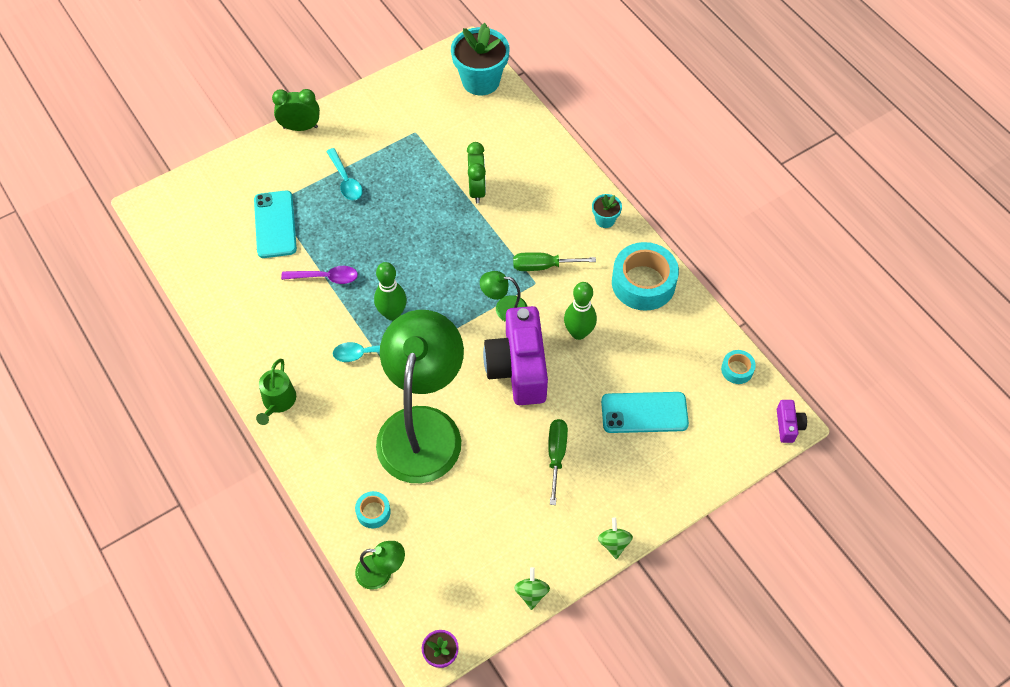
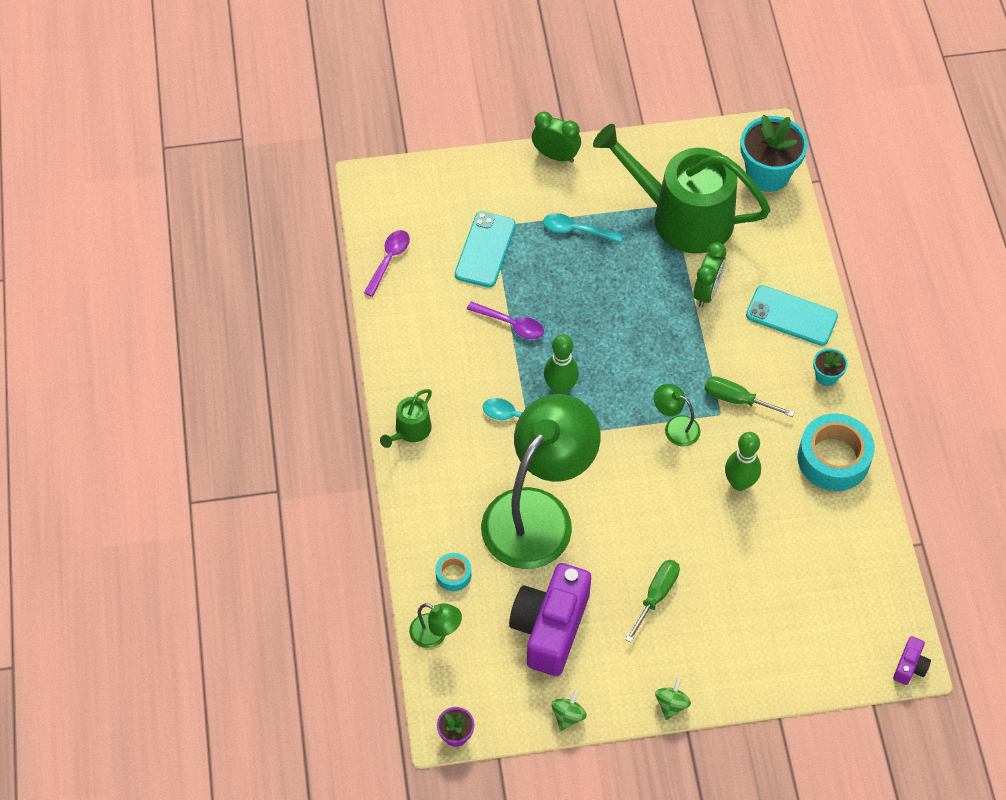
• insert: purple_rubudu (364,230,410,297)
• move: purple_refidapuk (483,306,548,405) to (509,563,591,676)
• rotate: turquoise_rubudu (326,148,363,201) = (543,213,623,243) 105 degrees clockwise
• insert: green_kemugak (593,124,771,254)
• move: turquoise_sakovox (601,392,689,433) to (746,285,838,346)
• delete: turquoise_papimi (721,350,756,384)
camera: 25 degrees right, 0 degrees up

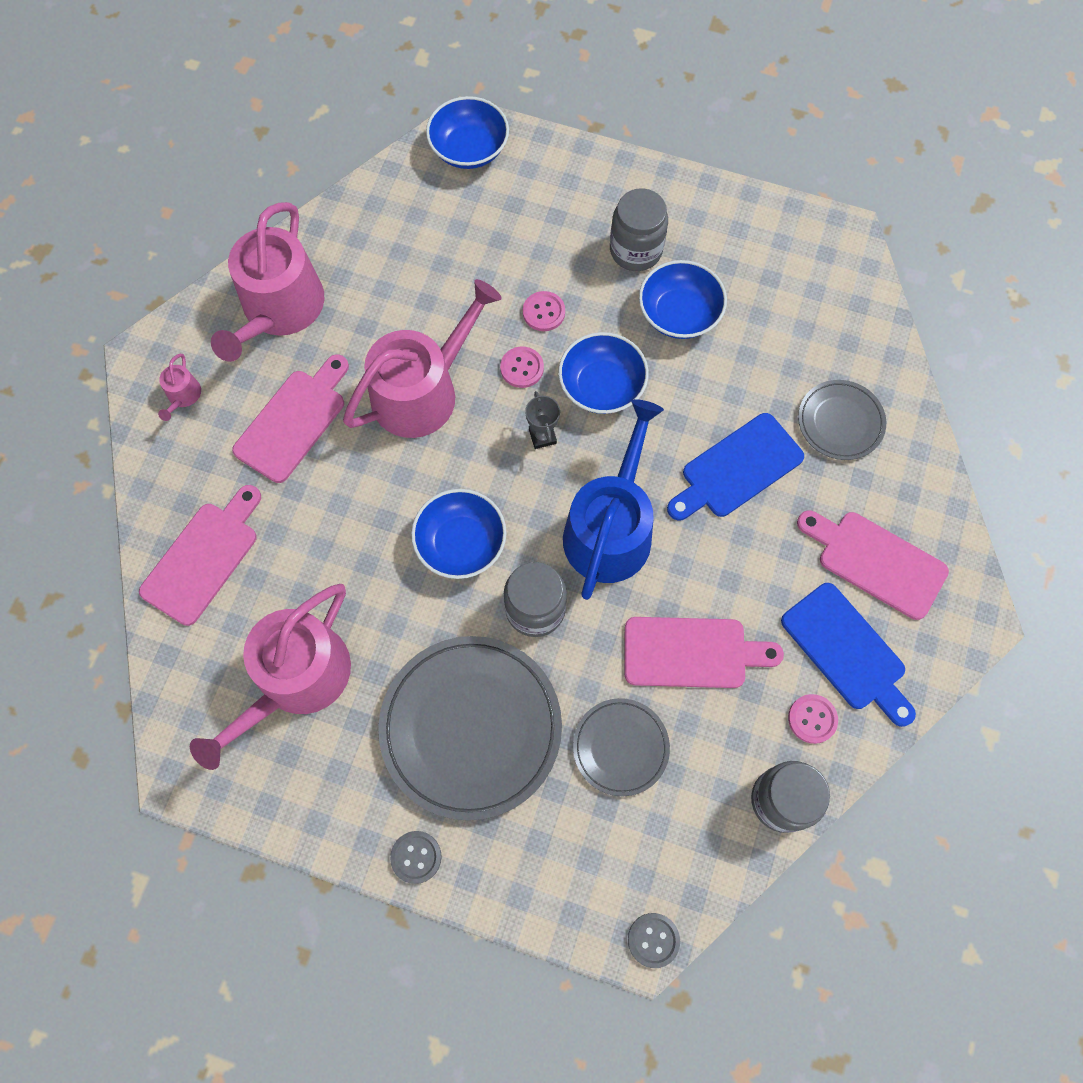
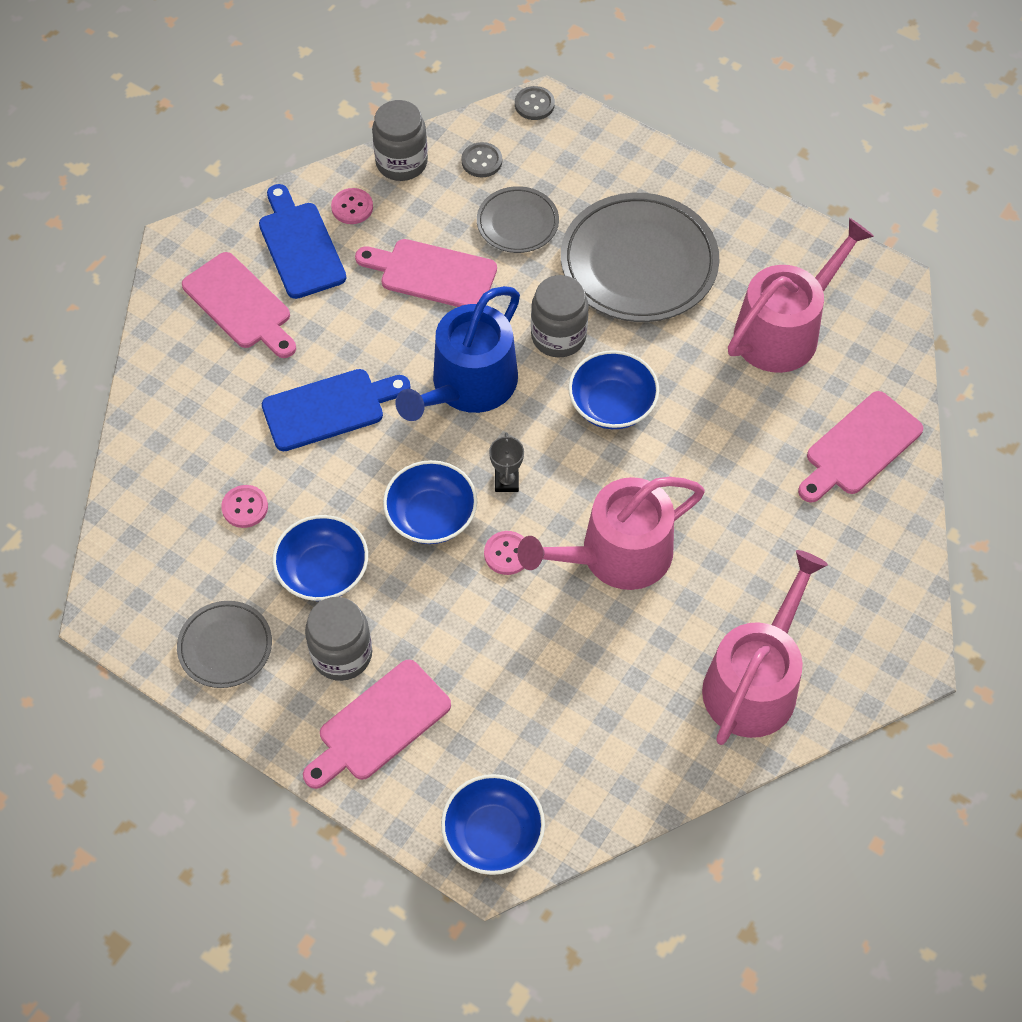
• move: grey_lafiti (798,380,886,460) to (177,601,272,688)
• move: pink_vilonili (523,291,565,331) to (221,485,268,528)
• move: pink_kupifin (232,354,349,483) to (303,660,451,789)
• move: grey_vilonili (390,831,442,884) to (461,142,502,178)
• delete: pink_kemugak (158,354,201,421)
camera: 165 degrees left, 10 degrees down

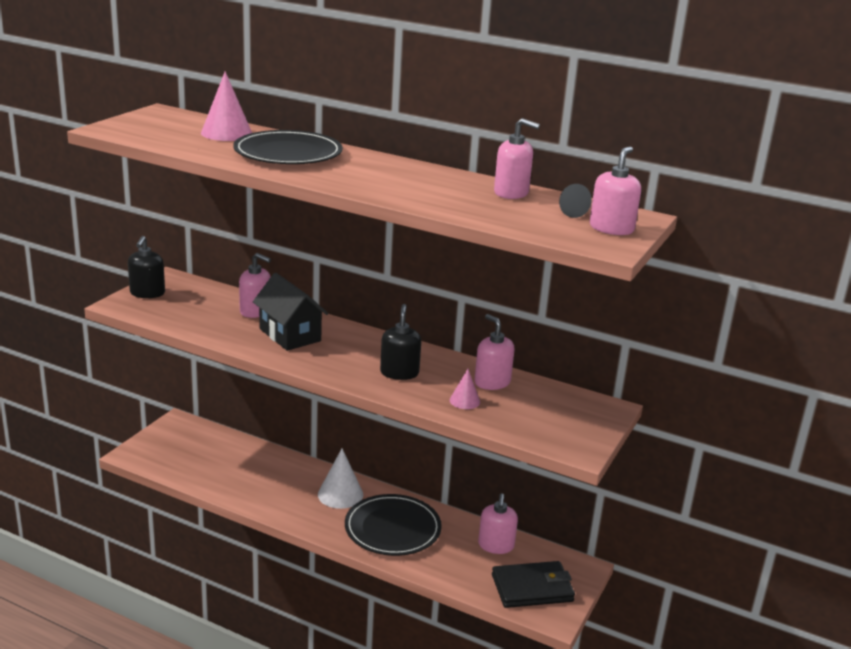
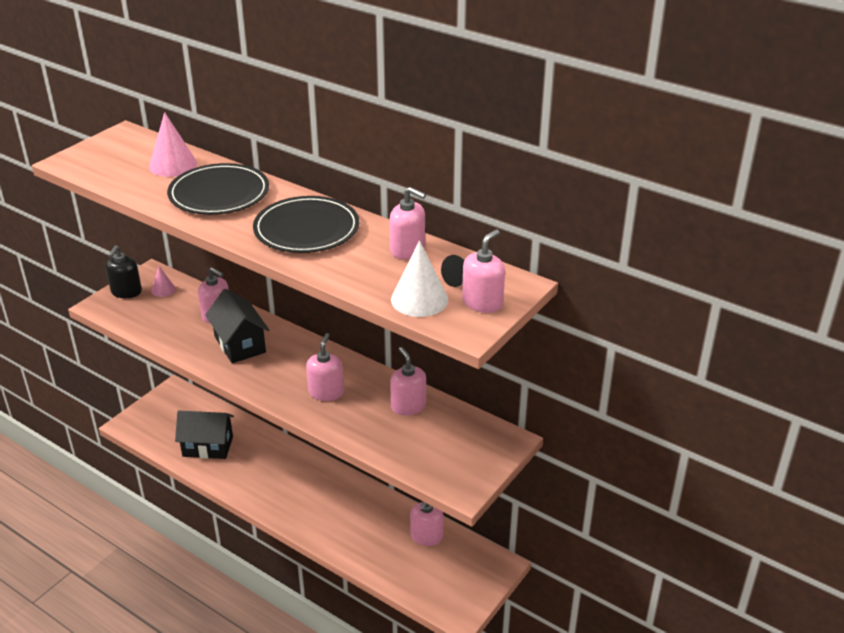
• move: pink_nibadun (450,369,480,409) to (151,266,176,297)
• insert: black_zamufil (175,411,234,459)
• move: black_lafiti (345,494,442,556) to (253,196,359,253)
• recolor: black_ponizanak (380,304,421,380) to pink_ponizanak (306,333,344,401)
• move: white_nibadun (318,449,363,509) to (391,240,448,317)
• delete: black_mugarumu (492,561,575,608)
camera: 10 degrees right, 10 degrees up

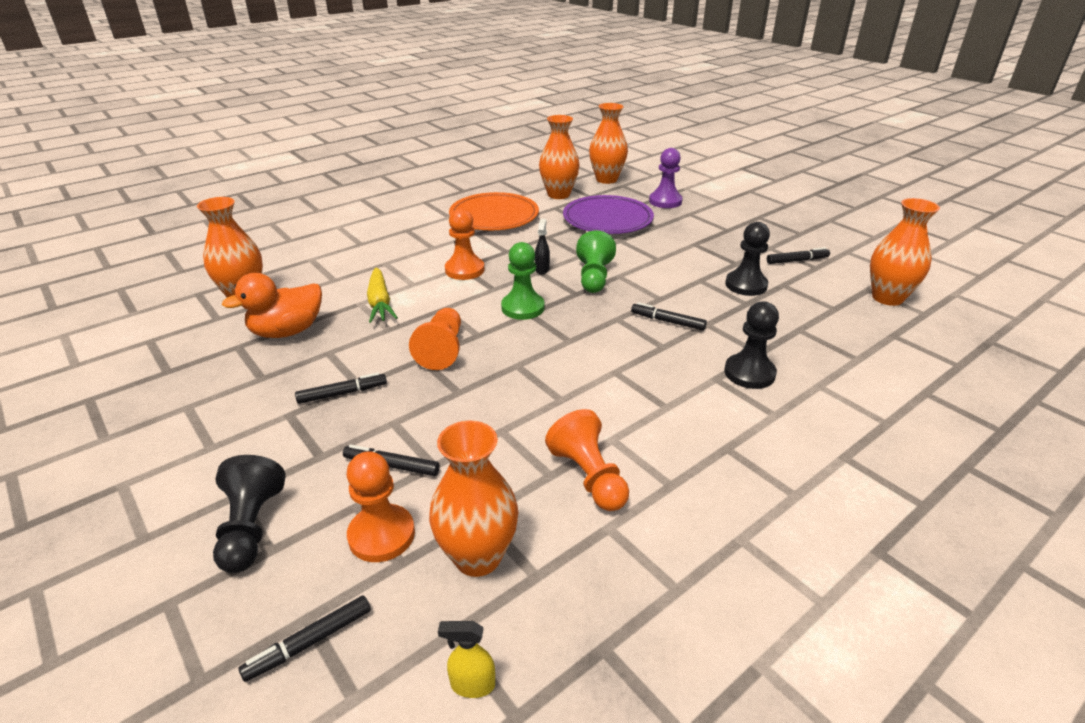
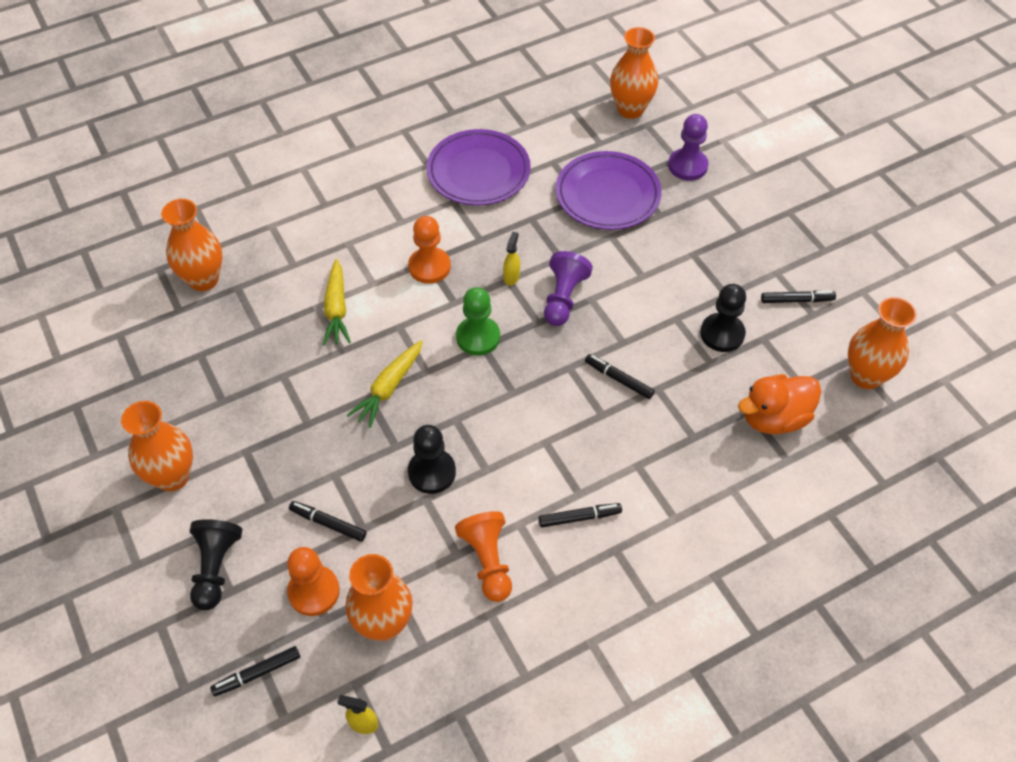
• move: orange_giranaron (539,115,580,199) to (121,401,193,491)
• replace: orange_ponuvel (409,308,461,370) to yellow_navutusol (347,340,423,428)
• move: black_ponuvel (724,301,779,389) to (408,425,456,494)
• recolor: orange_lafiti (449,192,539,230) to purple_lafiti (427,129,531,206)
• recolor: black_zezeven (535,219,550,274) to yellow_zezeven (503,232,520,286)
• move: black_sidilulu (295,372,387,404) to (539,503,622,528)
• recolor: green_ponuvel (576,231,616,293) to purple_ponuvel (544,251,593,326)
• move: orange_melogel (222,273,322,338) to (738,374,821,434)
camera: 10 degrees right, 20 degrees up

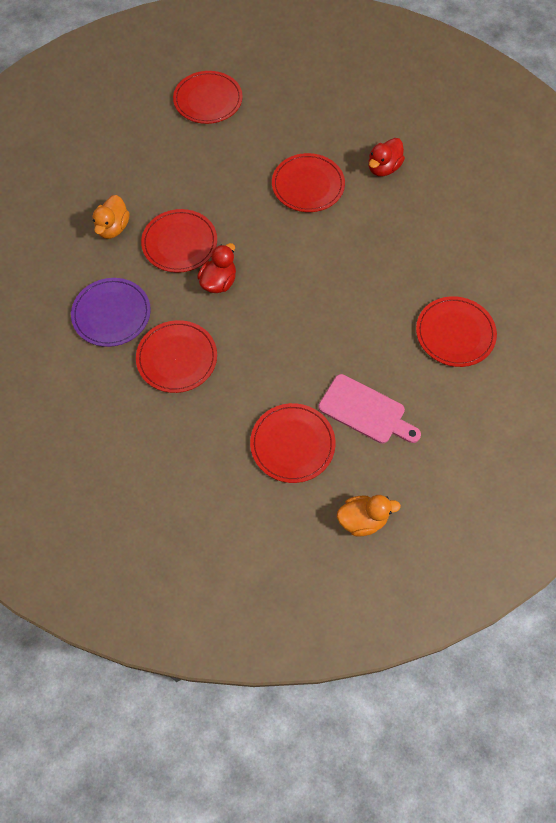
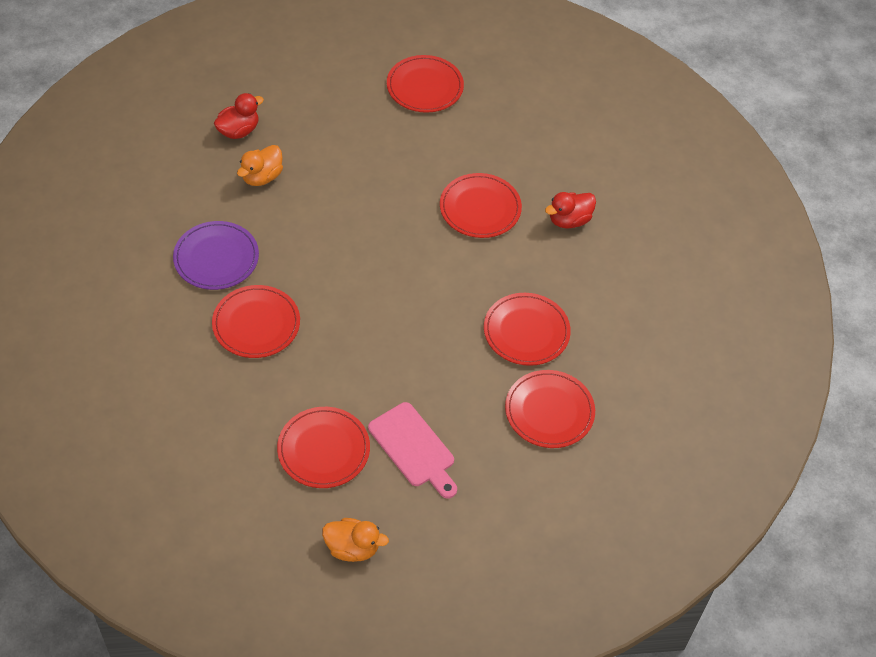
• move: red_melogel (197,243,236,293) to (214,93,264,139)
• move: red_lafiti (141,209,217,273) to (484,293,571,366)
camera: 20 degrees right, 10 degrees down

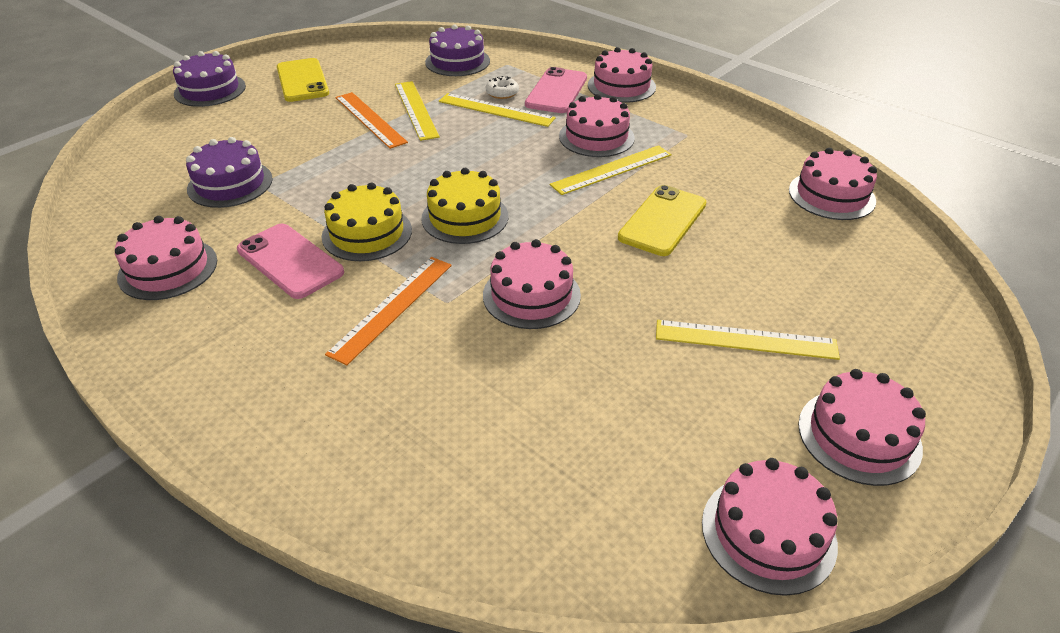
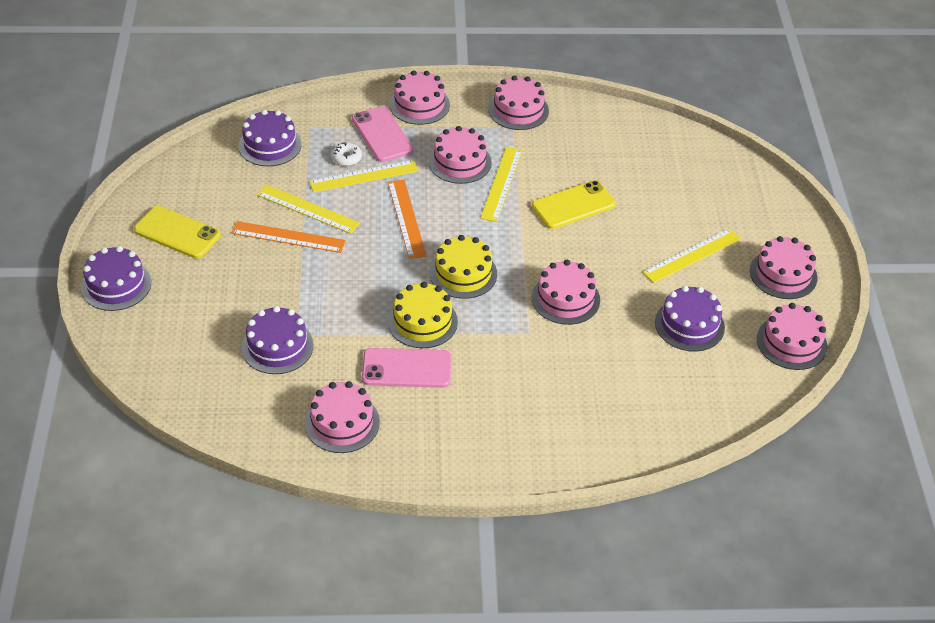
• move: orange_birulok (325,257,452,365) to (388,179,426,259)
• move: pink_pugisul (789,148,877,220) to (489,75,549,130)
• rotate: yellow_sakovox (618,185,706,256) = (532,180,616,229) 75 degrees clockwise
• insert: purple_pugisul (655,286,725,352)
camera: 45 degrees left, 5 degrees up

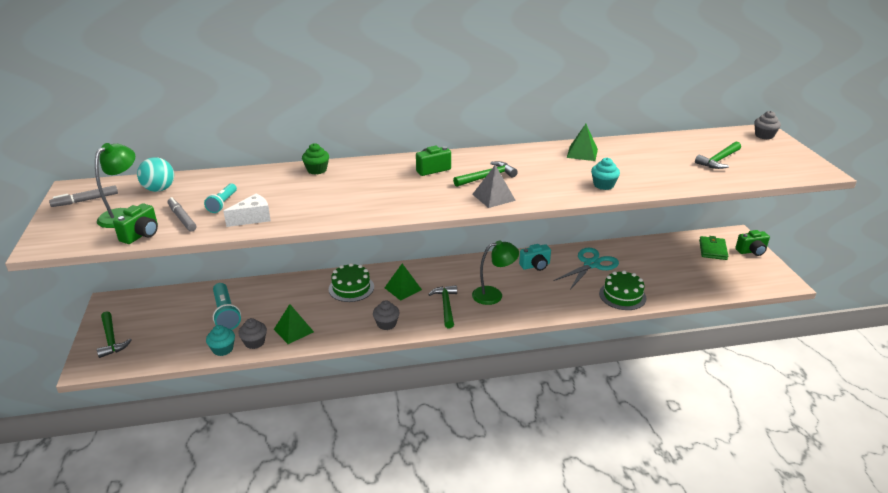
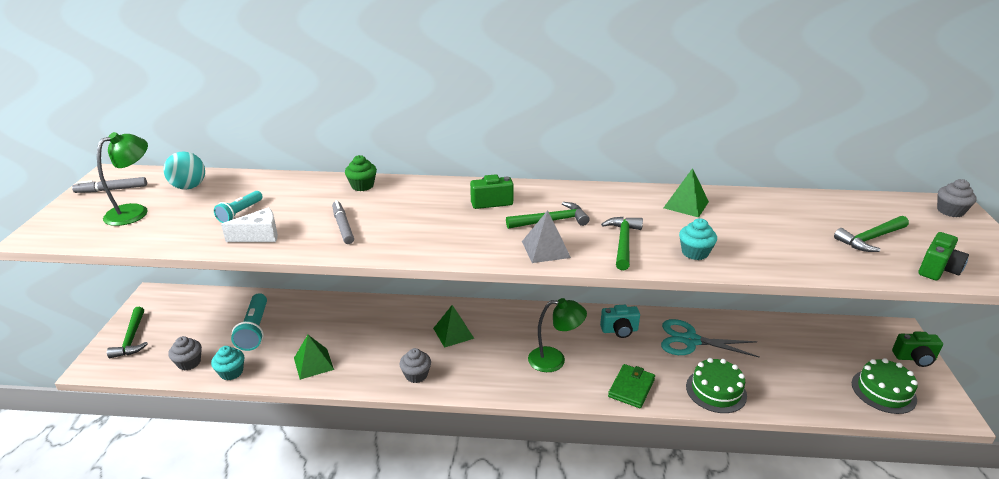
• move: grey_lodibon (238,318,267,349) to (169,336,202,371)
• move: grey_sidilulu (167,197,197,232) to (332,200,354,244)
• move: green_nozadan (428,285,457,328) to (601,217,643,270)
• move: green_mugarumu (699,236,728,260) to (608,364,655,408)
• rotate: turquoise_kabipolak (553,248,619,290) = (661,319,759,357) 135 degrees counterclockwise
• move: green_pugisul (329,263,374,302) to (852,358,918,414)
• move: green_refidapuk (113,203,158,244) to (919,232,969,280)
camera: 15 degrees right, 0 degrees up

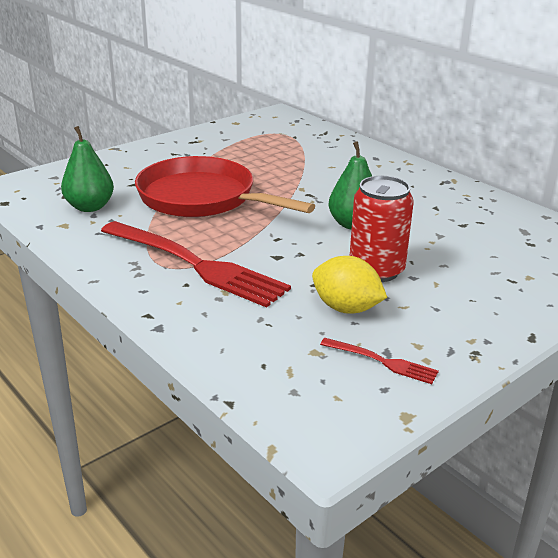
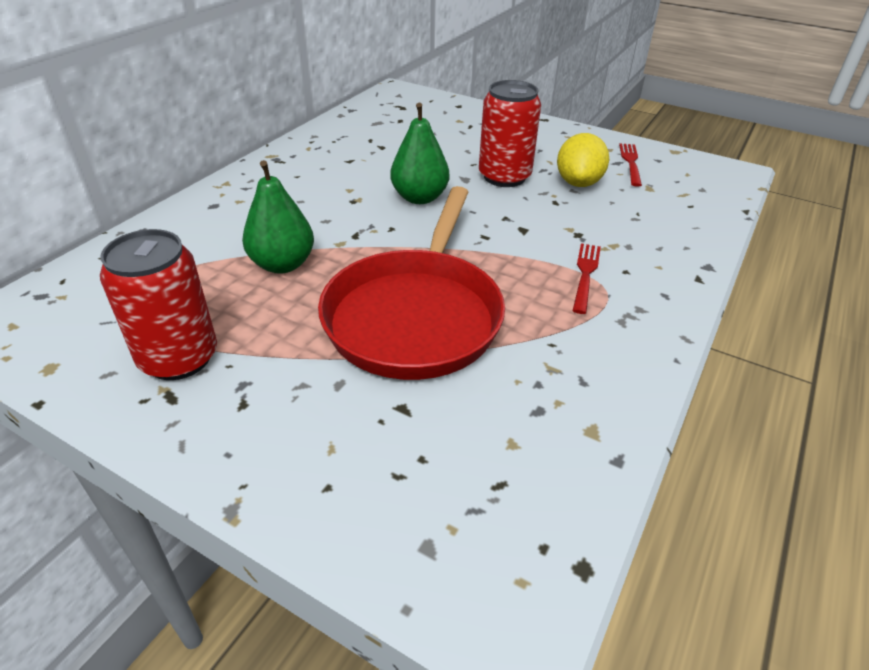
• insert: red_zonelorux (100,229,217,380)
• move: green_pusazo (61,126,114,212) to (242,160,314,274)
• resize: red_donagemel (101,221,291,308) = (573,243,601,314) x0.44
camera: 110 degrees left, 10 degrees up

